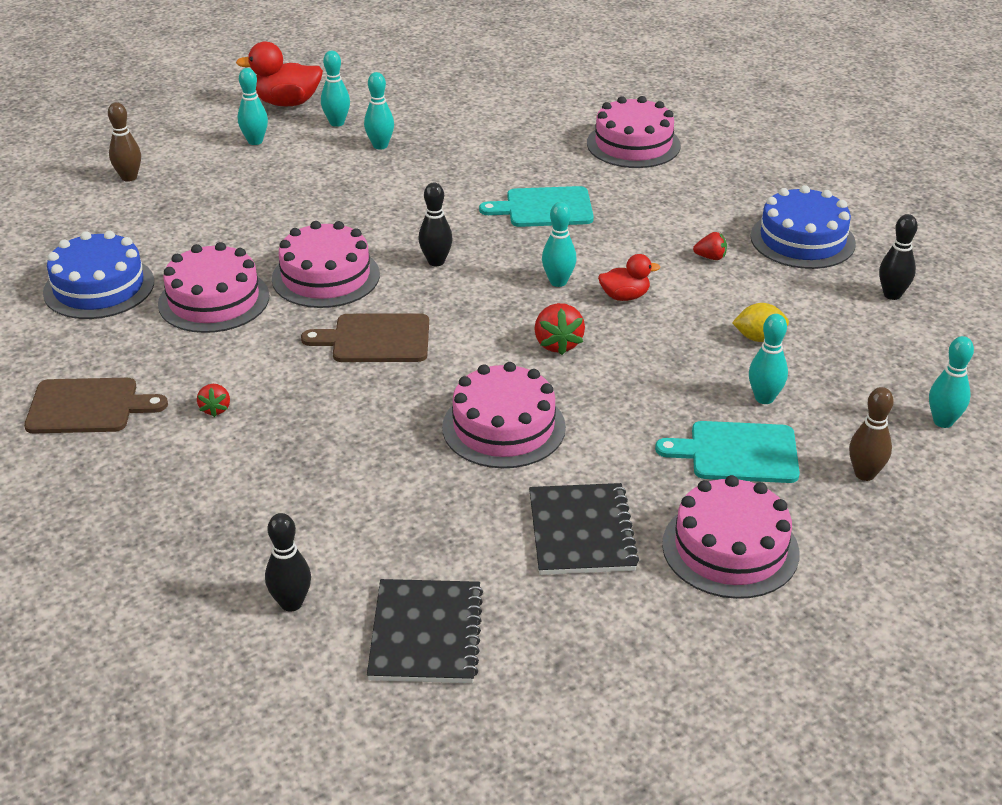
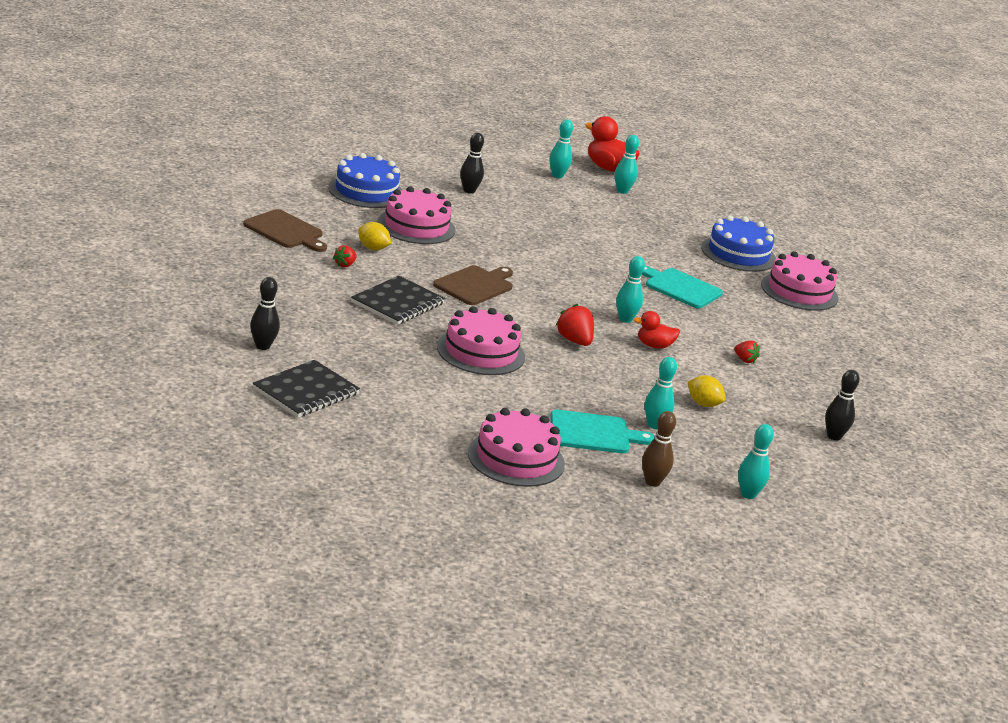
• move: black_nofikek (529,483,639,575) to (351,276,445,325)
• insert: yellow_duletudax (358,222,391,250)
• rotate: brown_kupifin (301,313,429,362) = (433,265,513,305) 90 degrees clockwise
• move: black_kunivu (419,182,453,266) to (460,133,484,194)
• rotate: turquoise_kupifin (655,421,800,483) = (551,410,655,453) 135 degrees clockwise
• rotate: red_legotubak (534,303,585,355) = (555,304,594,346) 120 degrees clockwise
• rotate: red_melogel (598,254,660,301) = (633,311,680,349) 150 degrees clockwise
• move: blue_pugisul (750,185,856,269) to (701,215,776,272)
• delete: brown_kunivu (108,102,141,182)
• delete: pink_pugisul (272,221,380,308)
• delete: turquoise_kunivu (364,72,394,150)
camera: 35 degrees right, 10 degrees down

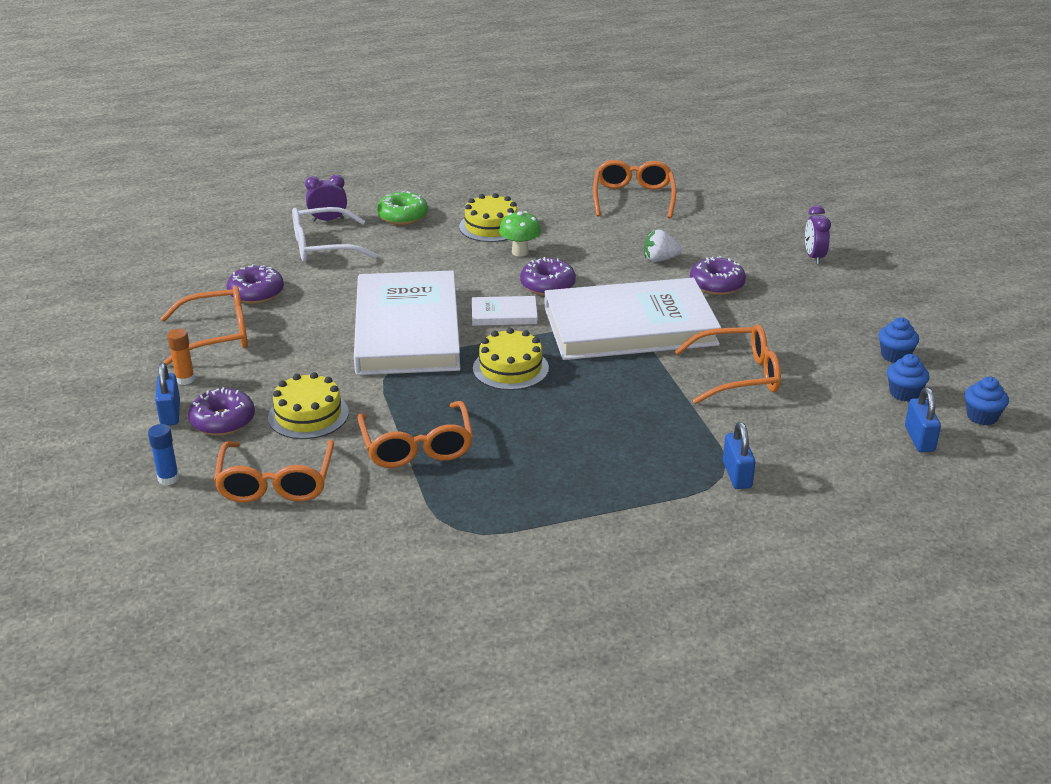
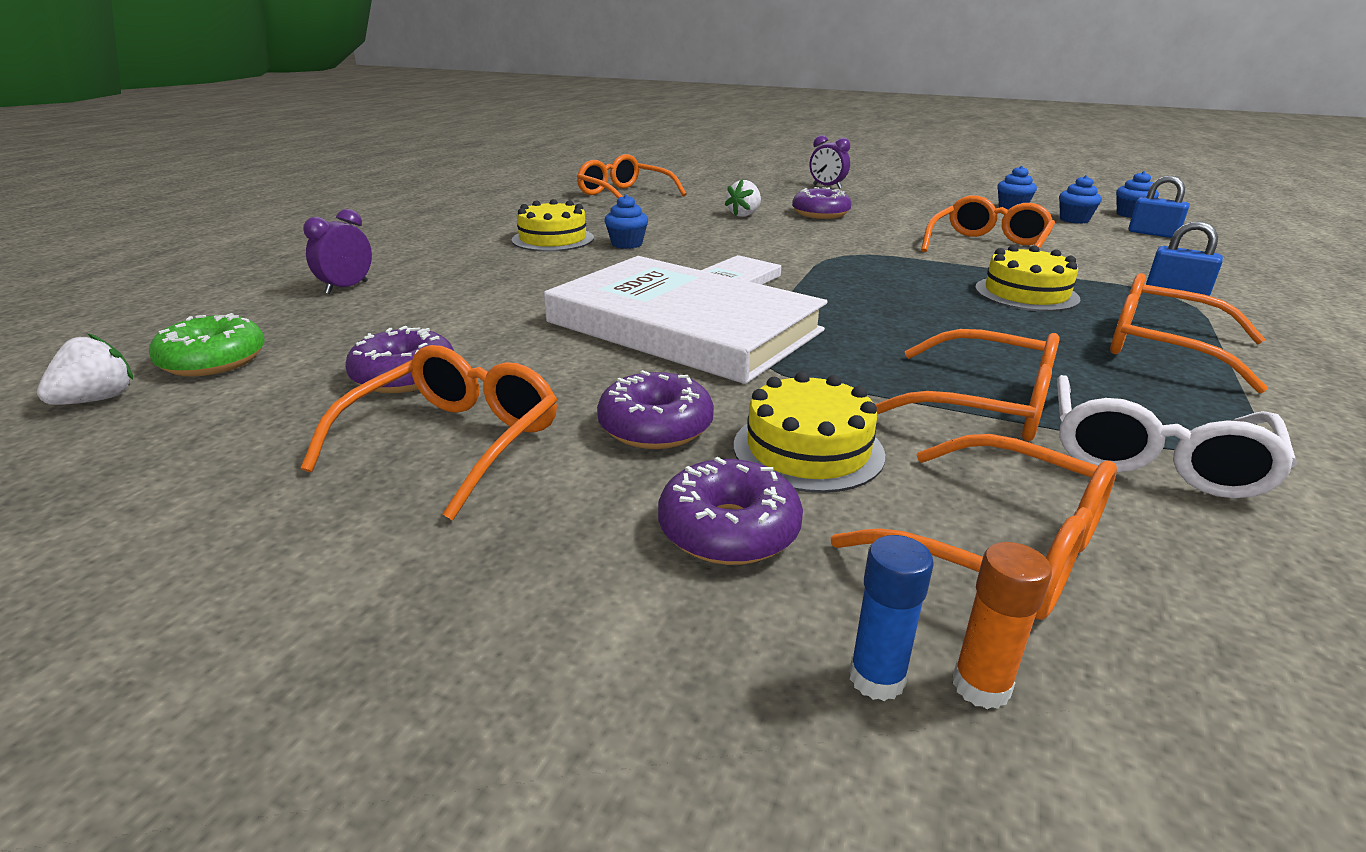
• insert: white_legotubak (37,333,133,405)
• move: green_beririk (377,191,428,225) to (149,313,265,377)
• move: purple_beririk (520,257,576,296) to (597,370,714,449)
• replace: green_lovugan (499,211,541,256) to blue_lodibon (604,194,648,249)
• move: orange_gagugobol (167,329,195,385) to (953,542,1052,709)
• move: yellow_pugisul (473,328,549,390) to (975,245,1080,312)
• move: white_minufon (292,207,377,262) to (1057,375,1297,498)
• insert: orange_minufon (1110,273,1268,393)
• delete: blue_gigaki (155,362,180,425)
• delete: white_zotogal (544,278,721,360)
camera: 50 degrees left, 5 degrees down

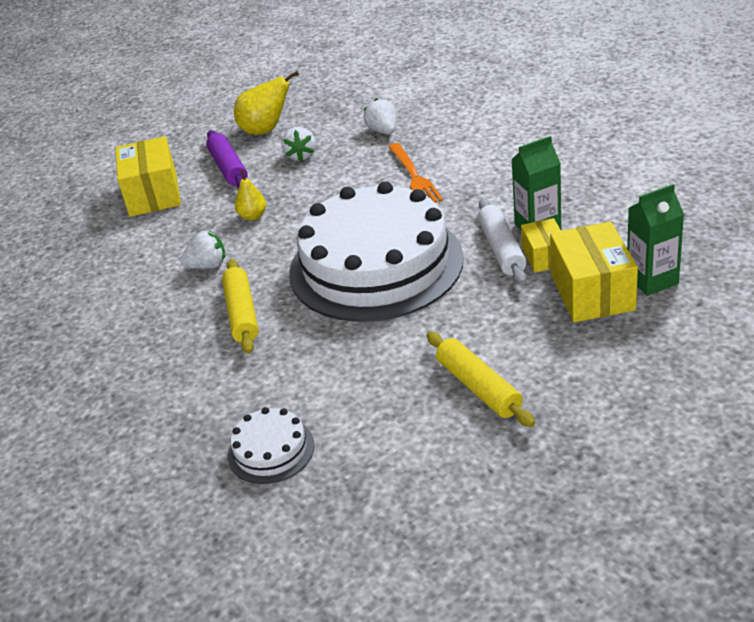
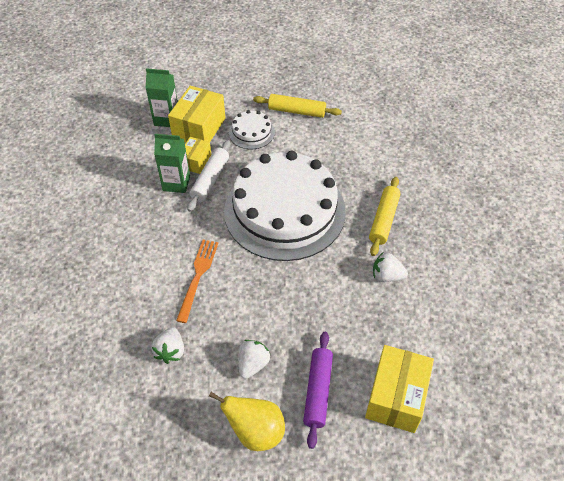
• move: white_pugisul (227,407,315,484) to (229,110,275,149)
• rotate: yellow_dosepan (427,332,535,427) = (253,94,342,118) 75 degrees counterclockwise
• delete: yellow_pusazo (235,170,266,221)
camera: 155 degrees left, 15 degrees up

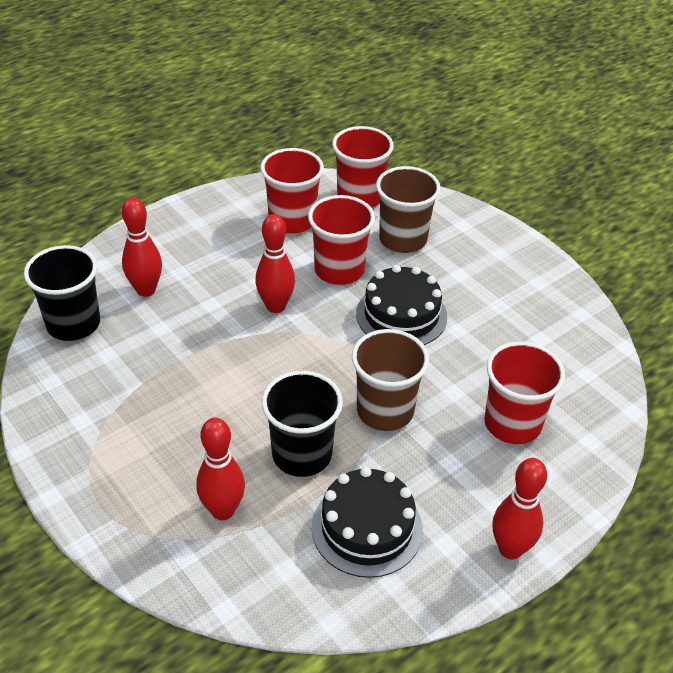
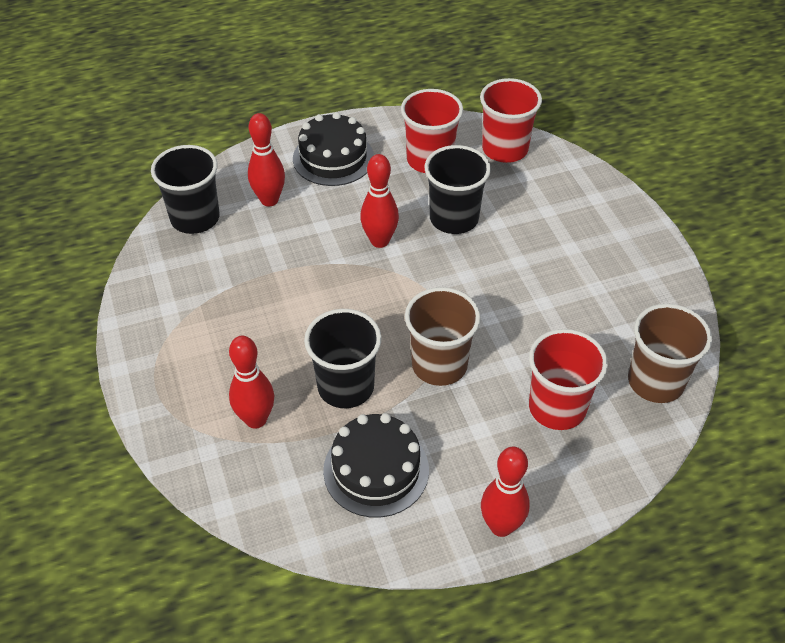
• move: black_pugisul (356,265,447,345) to (293,112,374,186)
• recolor: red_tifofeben (308,195,375,285) to black_tifofeben (425,145,491,234)
• move: brown_tifofeben (376,166,441,253) to (628,304,712,403)
camera: 20 degrees right, 5 degrees up

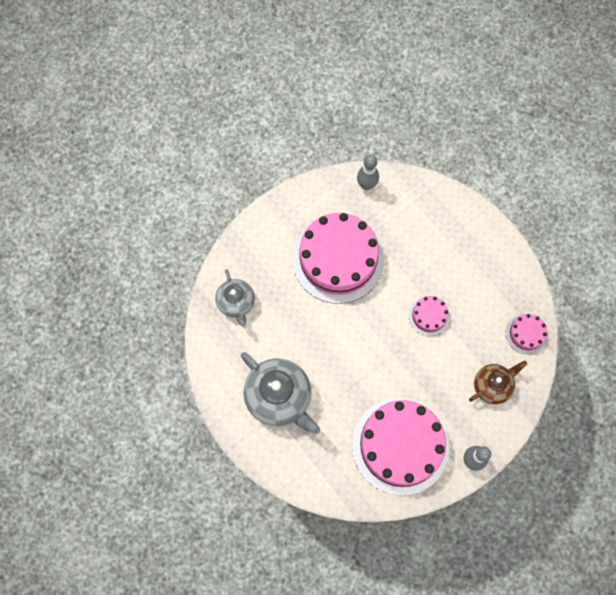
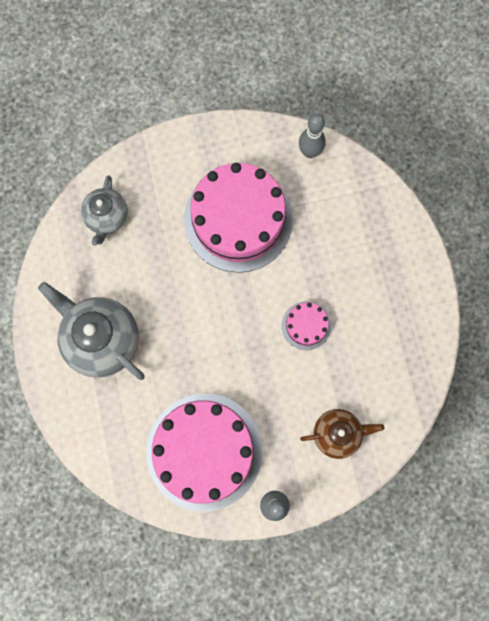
• rotate: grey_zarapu (241,352,320,434) = (38,282,145,380) 150 degrees clockwise
• delete: pink_pugisul (506,314,547,354)
camera: 25 degrees right, 5 degrees up

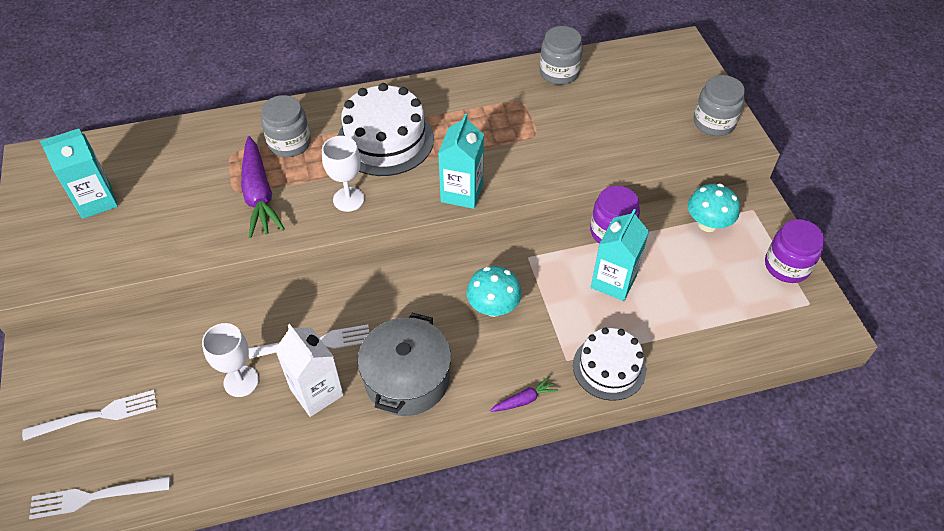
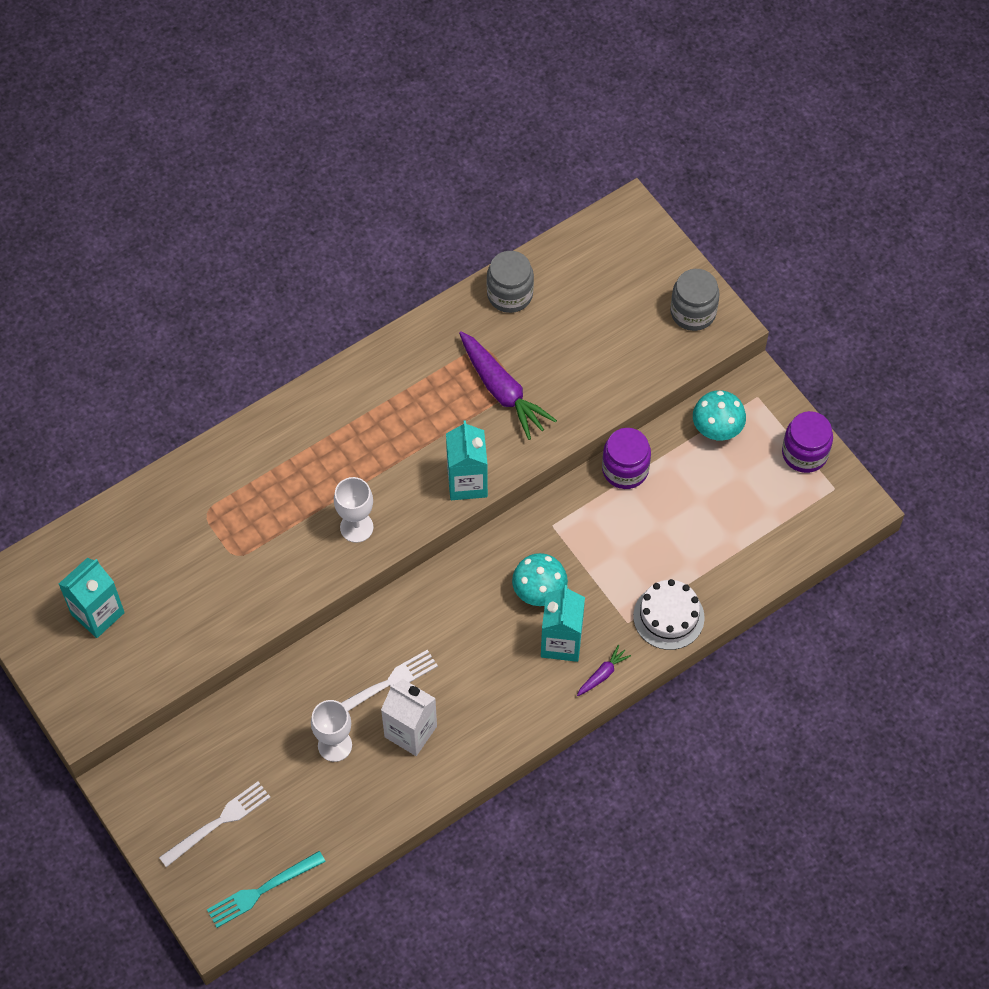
• recolor: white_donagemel (29,476,170,519) to turquoise_donagemel (207,851,326,928)
• move: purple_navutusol (241,136,285,238) to (459,331,557,440)
• move: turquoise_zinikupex (591,209,649,301) to (541,585,585,662)
• delete: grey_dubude (261,95,311,157)
• delete: white_pugisul (338,83,434,176)
• delete: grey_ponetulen (358,313,451,416)
camera: 20 degrees left, 10 degrees up

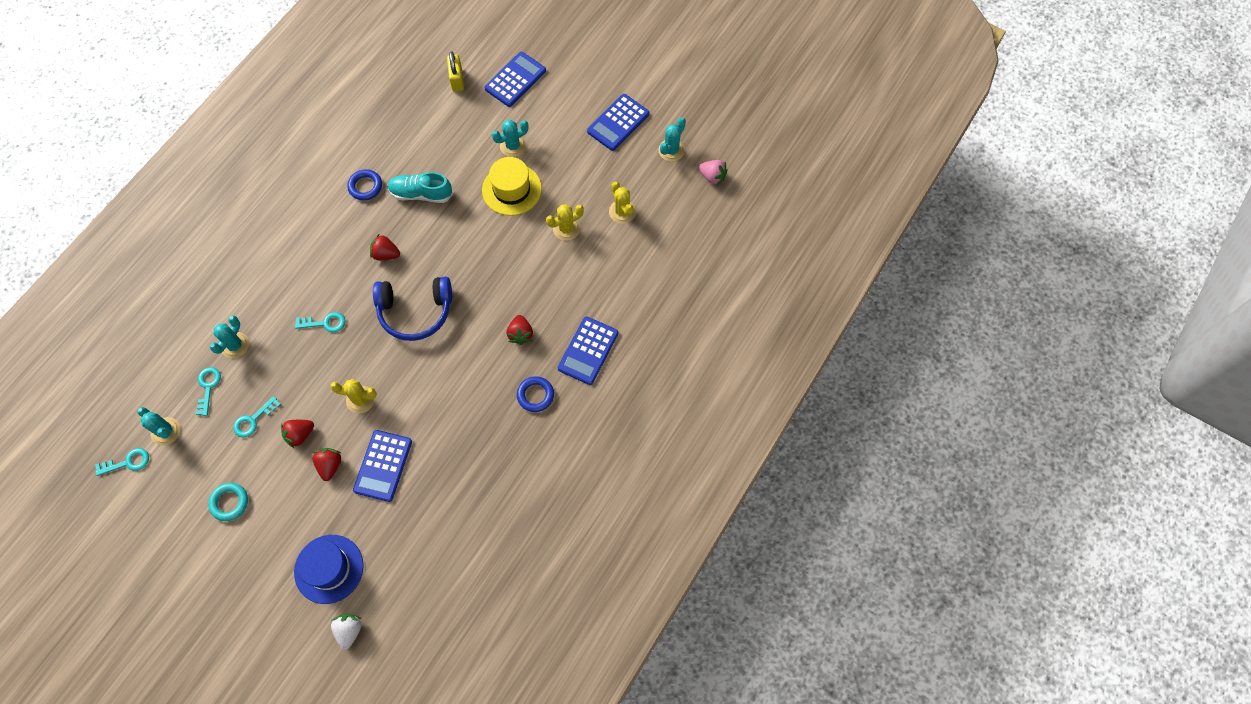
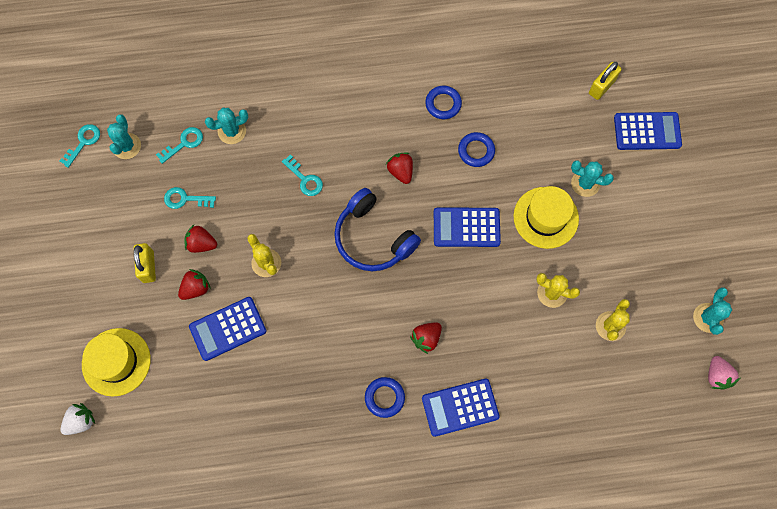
• rotate: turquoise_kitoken (95,448,149,476) = (60,124,100,168) 90 degrees counterclockwise
• recolor: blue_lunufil (294,535,364,604) to yellow_lunufil (82,328,151,397)
• insert: yellow_gigaki (134,243,156,283)
• move: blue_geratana (587,94,649,151) to (434,207,501,247)
• replace: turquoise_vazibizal (387,172,453,203) to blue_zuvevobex (458,132,495,167)
• rotate: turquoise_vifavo (658,117,686,162) = (693,287,732,335) 75 degrees counterclockwise
• delete: turquoise_zuvevobex (208,483,248,521)
camera: 50 degrees right, 5 degrees up

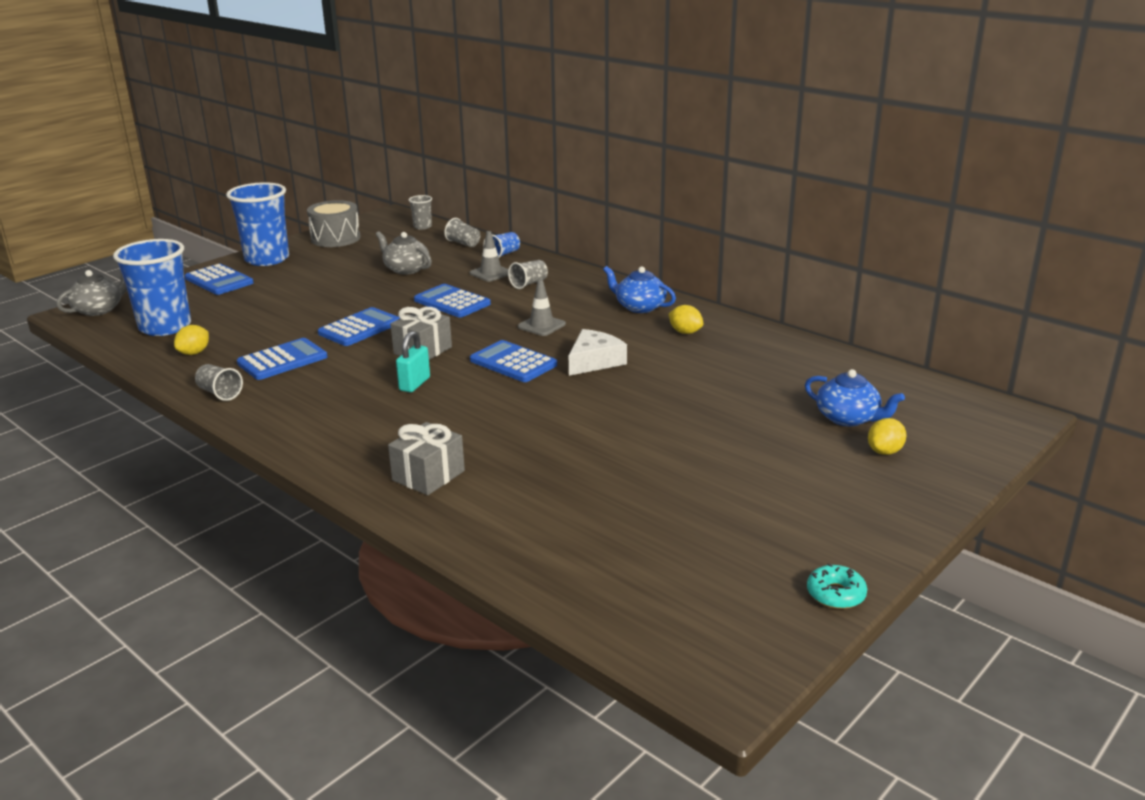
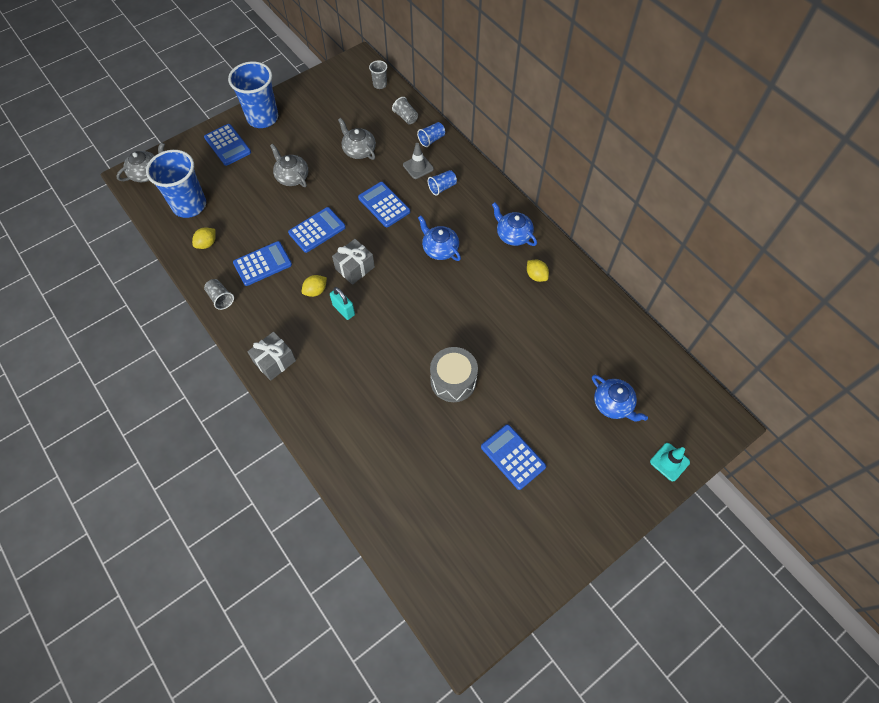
• move: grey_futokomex (388,422,465,495) to (247,332,296,381)
• insert: grey_zarapu (270,144,308,187)
• move: yellow_duletudax (868,418,906,455) to (302,275,327,297)
• rotate: turquoise_gigaki (396,331,430,392) = (330,287,355,320) 75 degrees counterclockwise
• replace: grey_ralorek (518,279,566,336) to blue_zarapu (418,216,461,261)
• recolor: grey_tifofeben (508,260,548,289) to blue_tifofeben (428,170,457,196)
• move: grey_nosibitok (307,200,361,247) to (430,347,478,402)
• move: blue_geratana (470,340,557,382) to (481,424,546,490)
• insert: turquoise_ralorek (650,443,690,481)
• delete: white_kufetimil (569,329,627,376)
• delete: turquoise_beririk (807,563,867,609)
camera: 10 degrees right, 35 degrees up

